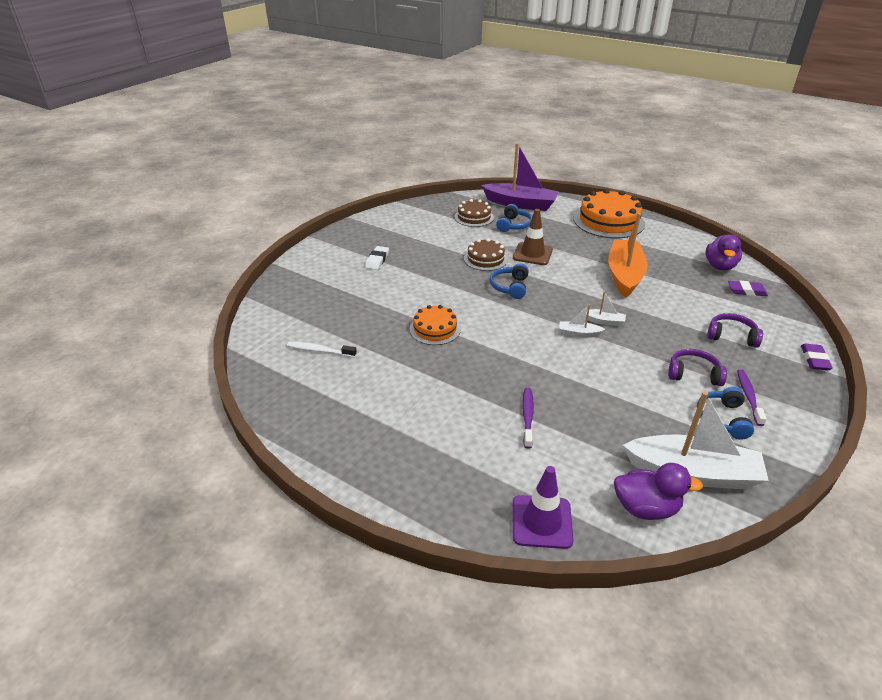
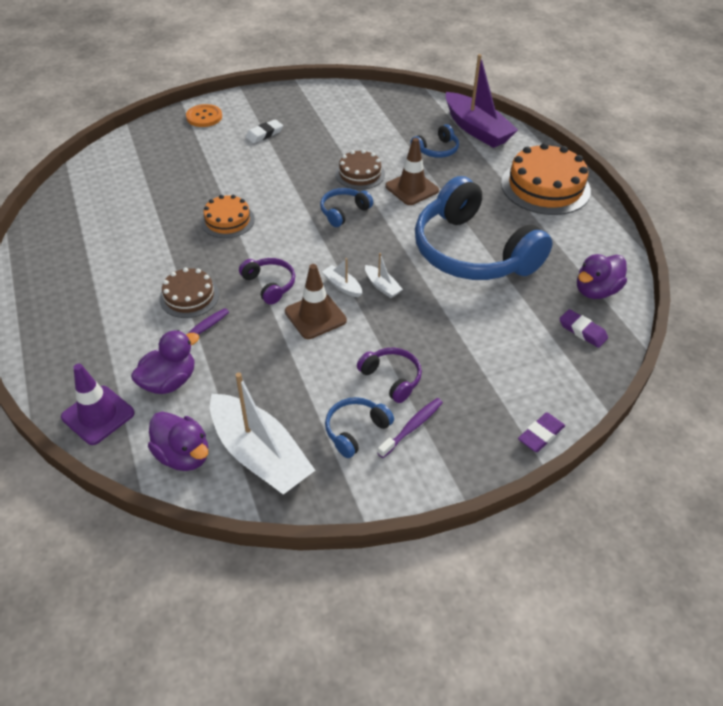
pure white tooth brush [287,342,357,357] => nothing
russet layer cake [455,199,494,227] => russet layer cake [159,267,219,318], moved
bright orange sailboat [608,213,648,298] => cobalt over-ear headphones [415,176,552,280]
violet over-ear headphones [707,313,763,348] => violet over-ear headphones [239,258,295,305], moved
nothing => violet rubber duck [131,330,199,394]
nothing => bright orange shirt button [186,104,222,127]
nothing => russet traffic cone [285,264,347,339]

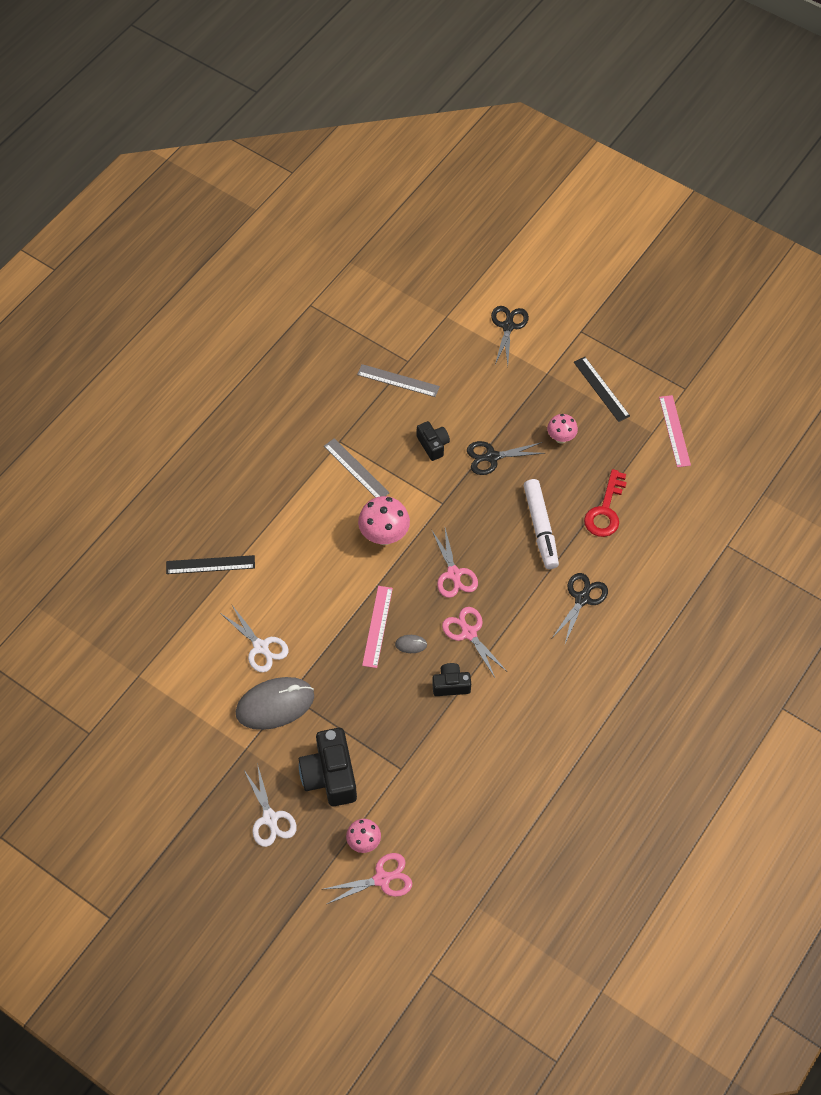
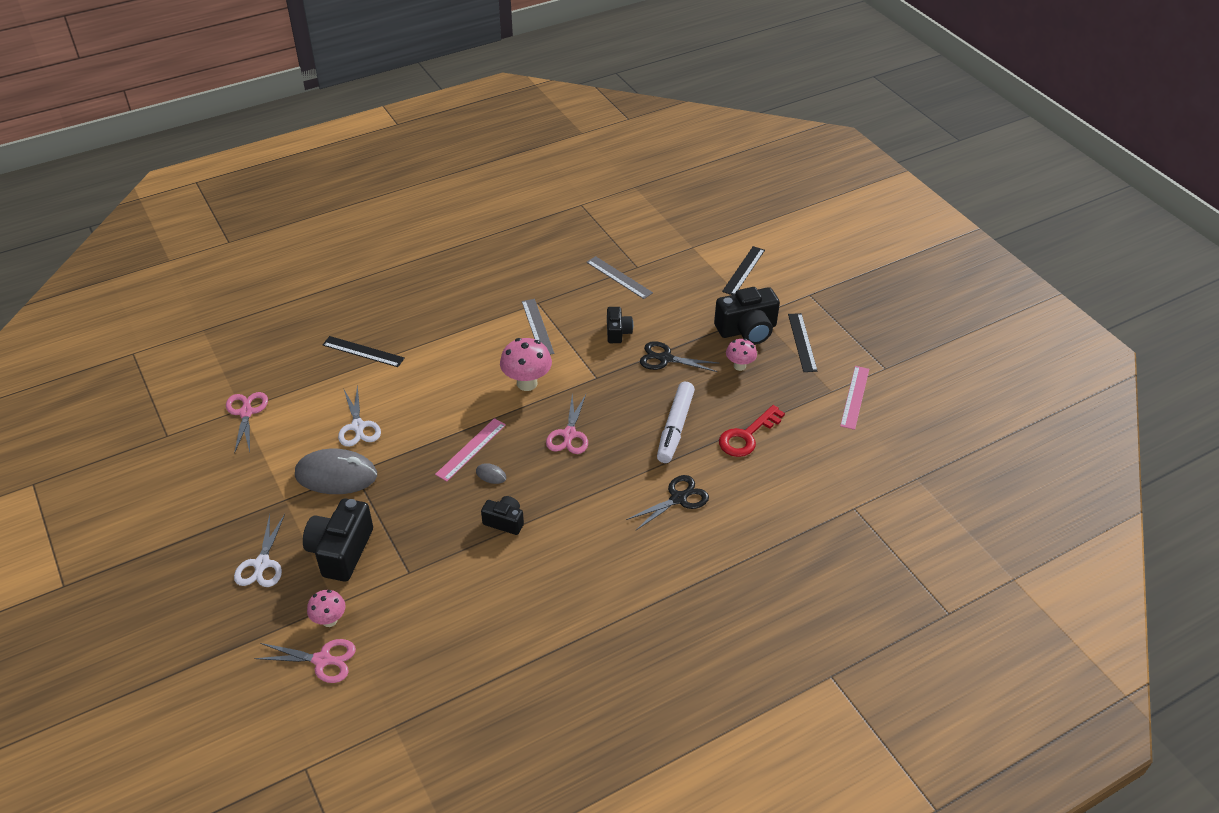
rose-pink pair of scissors [442,607,506,679] => rose-pink pair of scissors [226,392,268,454], moved
jet-black pair of scissors [491,306,529,365] => jet-black ruler [722,246,765,295]
nothing => jet-black camera [714,287,780,345]

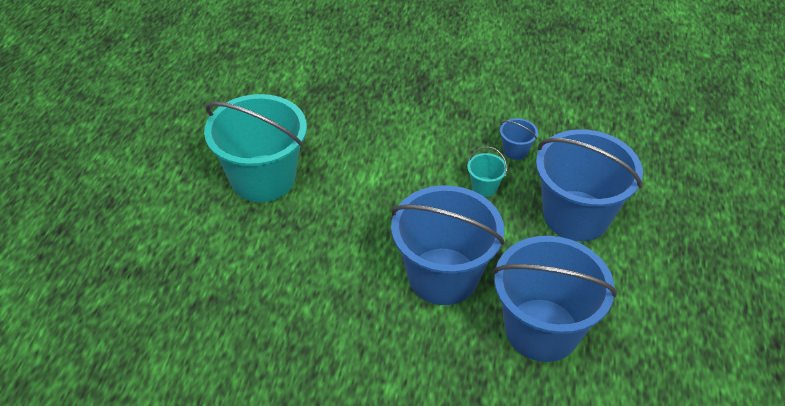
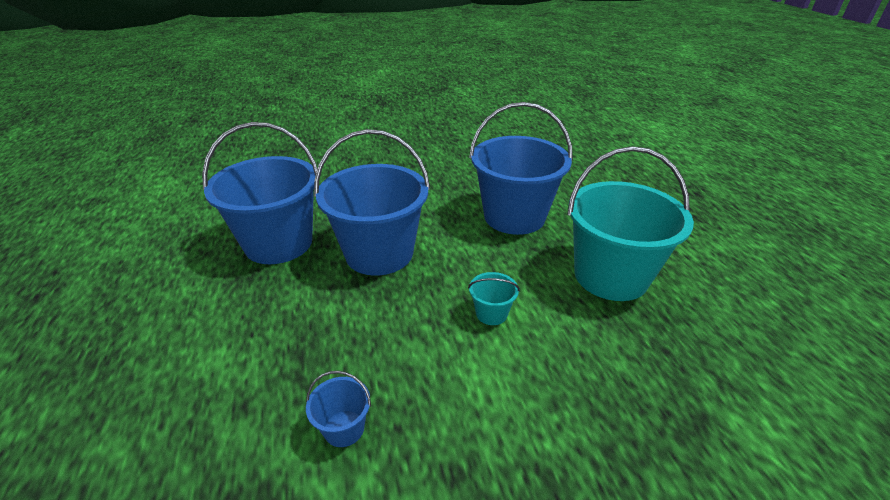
turquoise bucket [467,146,507,197] => turquoise bucket [468,272,520,325], moved
cobalt bucket [536,129,643,241] => cobalt bucket [469,102,573,235], moved

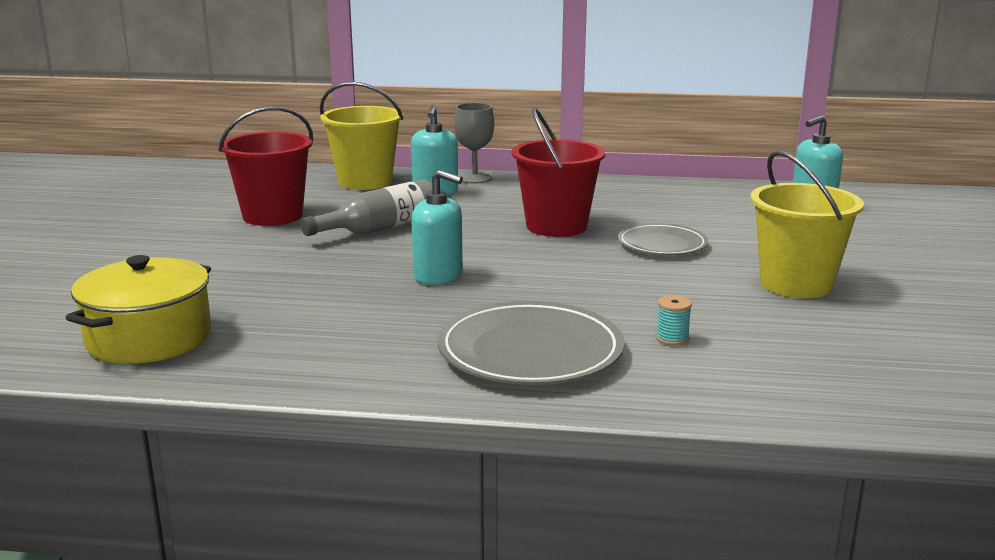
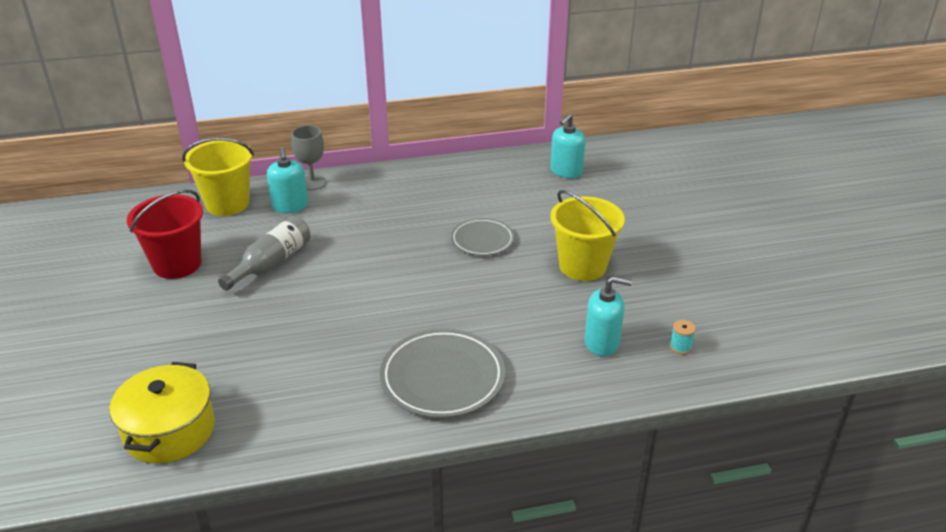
turquoise soap pump [411,170,463,285] => turquoise soap pump [585,276,632,356], moved
crimson bucket [512,107,605,237] => nothing
turquoise reel of thread [656,295,692,346] => turquoise reel of thread [670,320,696,354], moved

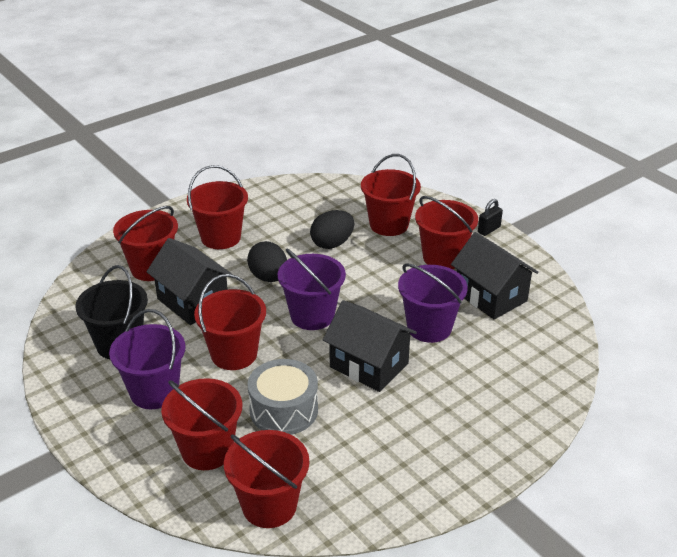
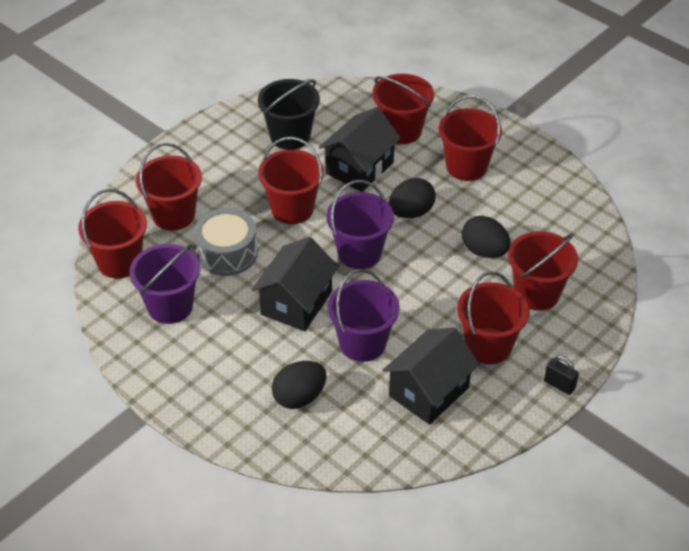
violet bucket [109,309,185,409] => violet bucket [129,244,200,324], moved
nothing => jet-black toy egg [272,361,326,409]

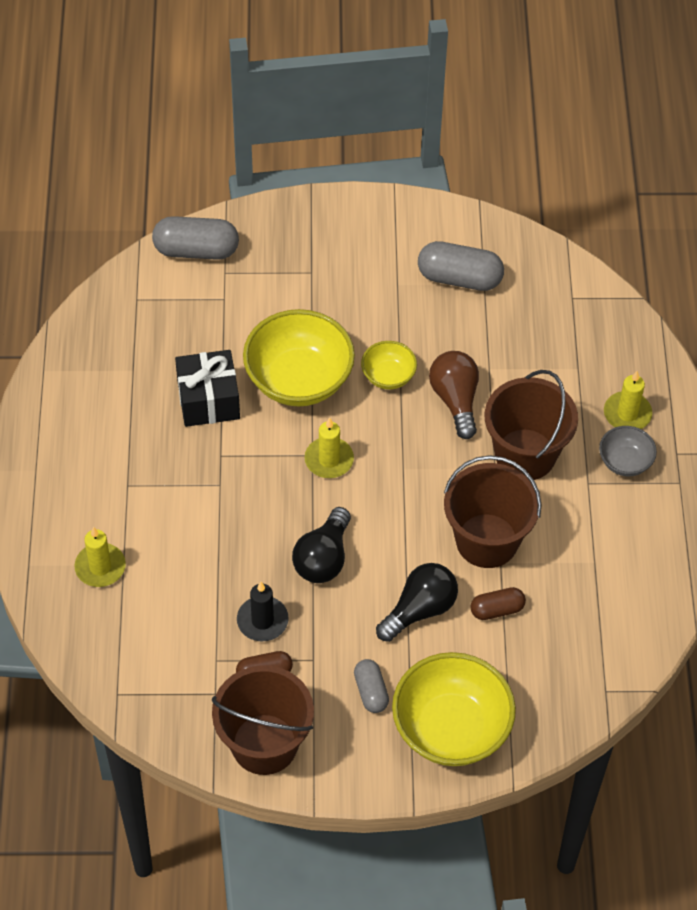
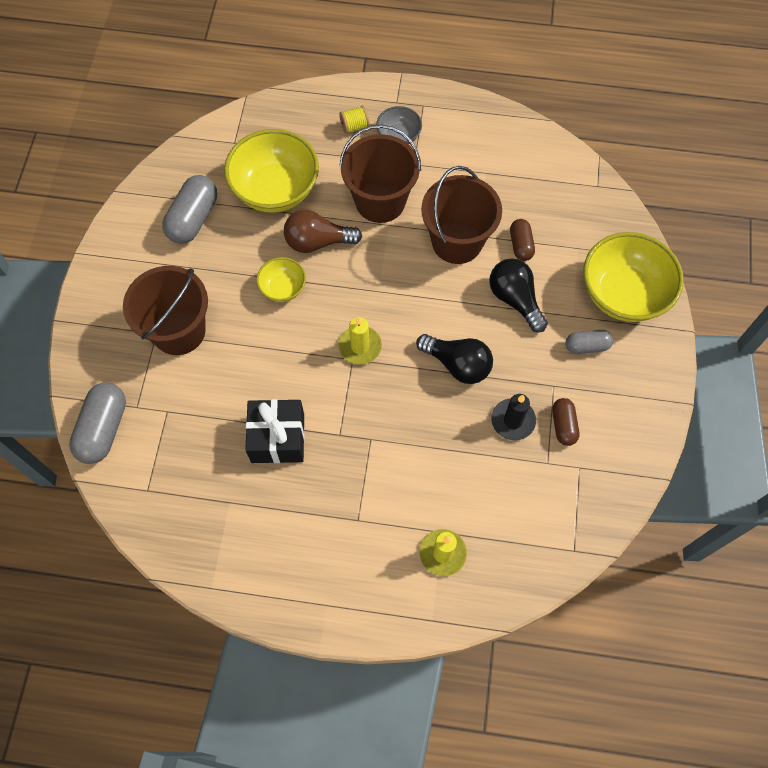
russet bucket [212,665,314,775] => russet bucket [123,266,208,355], moved
yellow bowl [243,309,355,406] => yellow bowl [224,129,319,213], moved
yellow pillar candle [604,371,652,429] => yellow reel of thread [339,106,370,134]

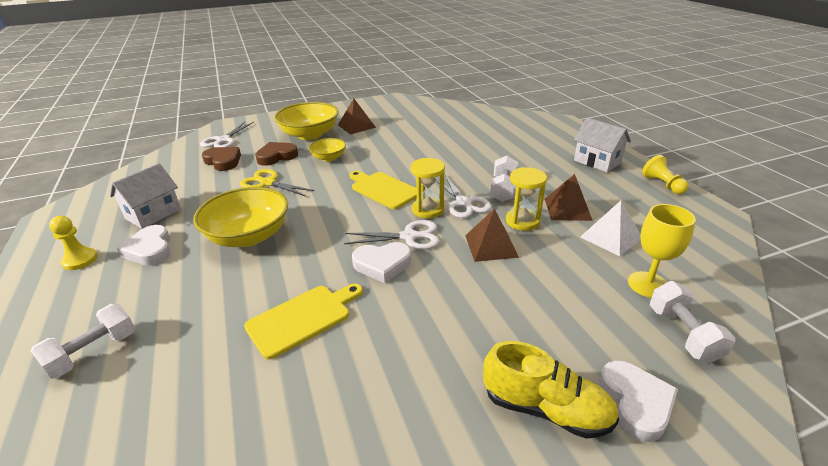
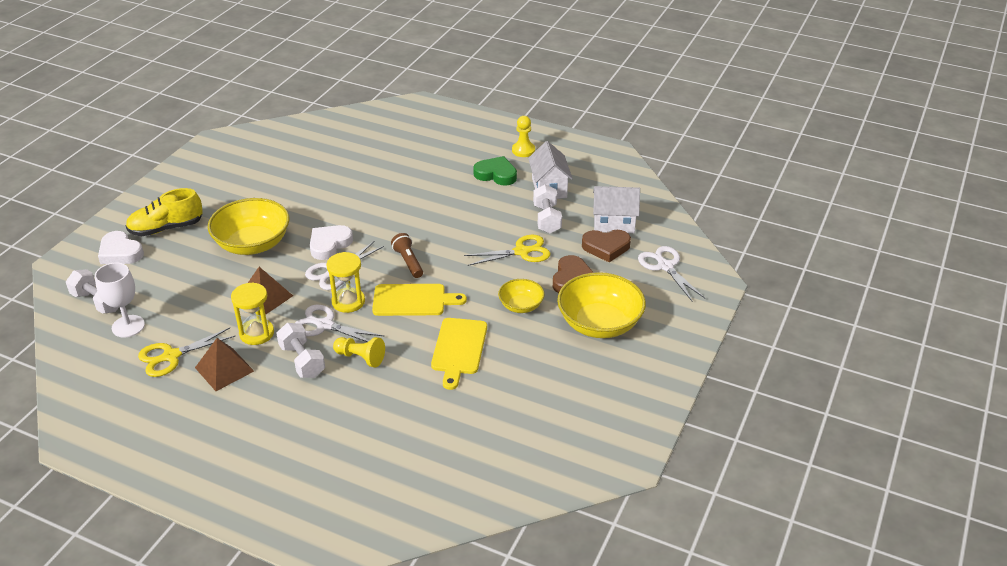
pure white dumbbell [30,304,135,379] => pure white dumbbell [533,184,562,233], moved
pure white love heart [117,225,171,266] => green love heart [473,156,517,186]
yellow bowl [193,187,288,247] => yellow bowl [208,198,289,255], moved
yellow cutting board [244,284,363,359] => yellow cutting board [431,318,487,390], moved
russet pyramid shape [338,99,376,135] => nothing
pure white toy house [574,118,631,172] => pure white toy house [593,186,640,233], moved
pure white pyramid shape [580,201,641,257] => yellow pair of scissors [138,328,236,377]
yellow chalice [628,204,696,298] => pure white chalice [95,263,145,337]
yellow pawn [642,155,689,194] => yellow pawn [333,337,385,368], moved
nothing => russet pocket torch [391,233,423,278]

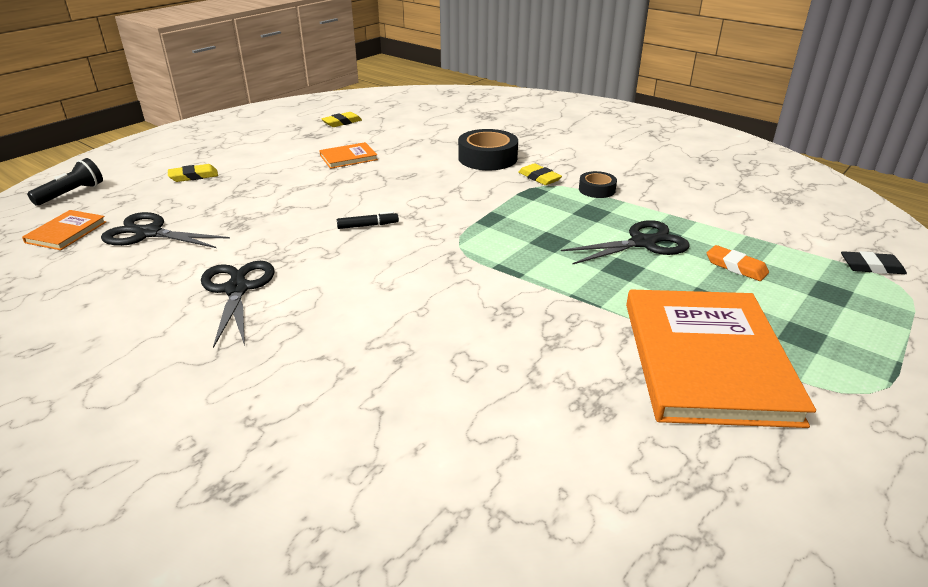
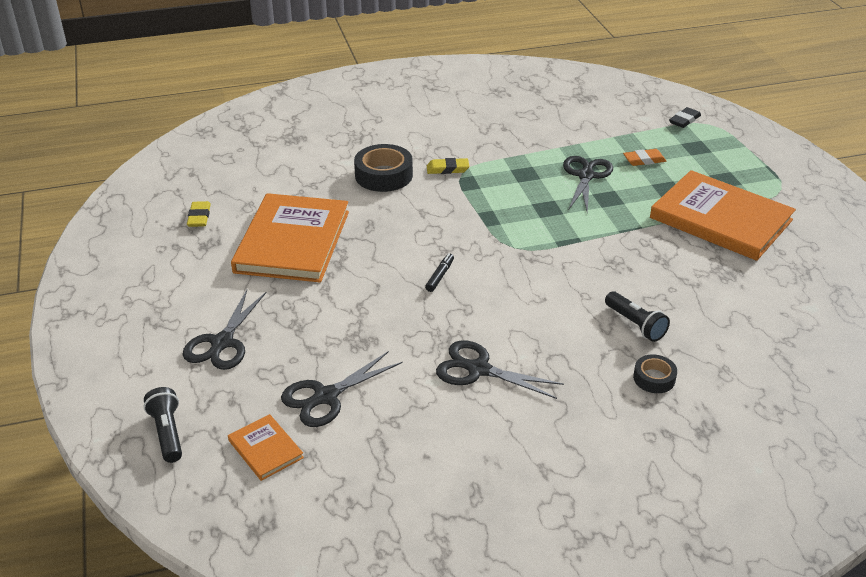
yellow gum eraser [168,164,218,182] => jet-black pair of scissors [183,290,267,370]
bright orange hardback [319,142,378,169] => bright orange hardback [231,193,349,282], x2.27
jet-black sticky tape [579,171,617,198] => jet-black sticky tape [633,355,677,393], moved
nothing => jet-black pocket torch [605,291,670,342]

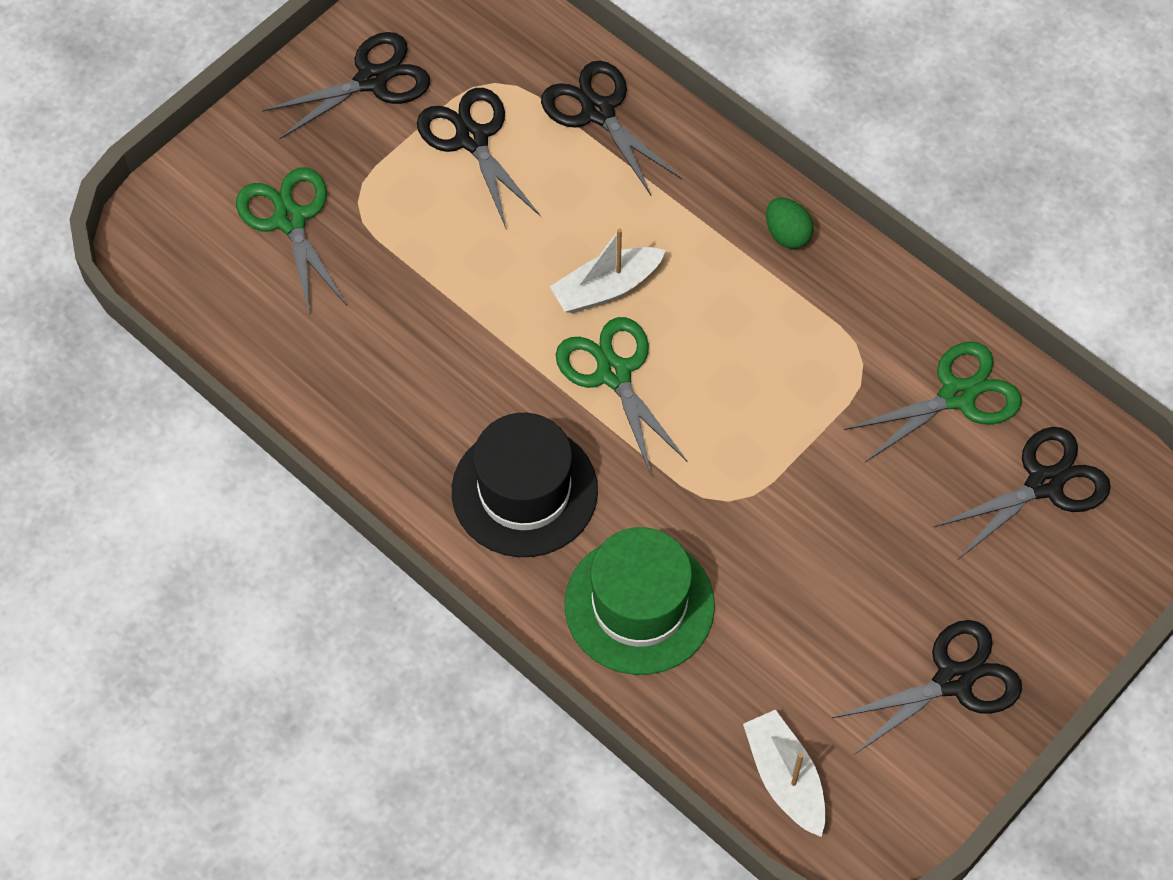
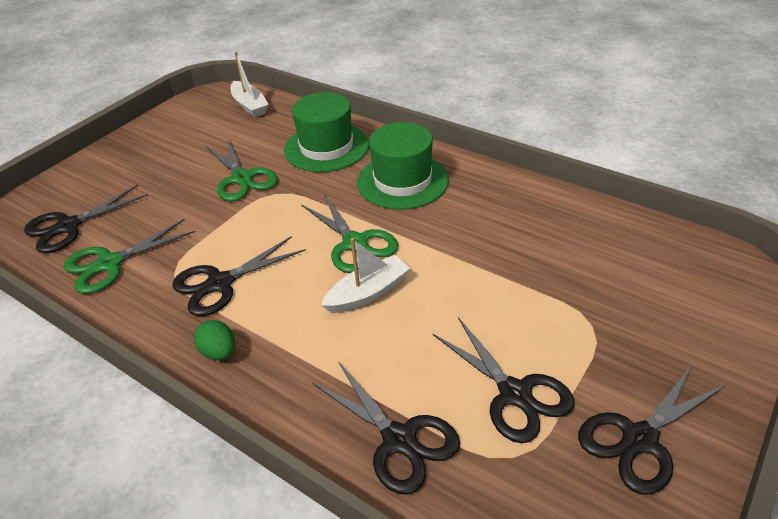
green pair of scissors [236,167,347,316] => green pair of scissors [206,138,278,202], moved
jet-black tall hat [452,413,598,557] => green tall hat [357,122,449,210]
jet-black pair of scissors [832,620,1022,755] => jet-black pair of scissors [172,236,306,316], moved

